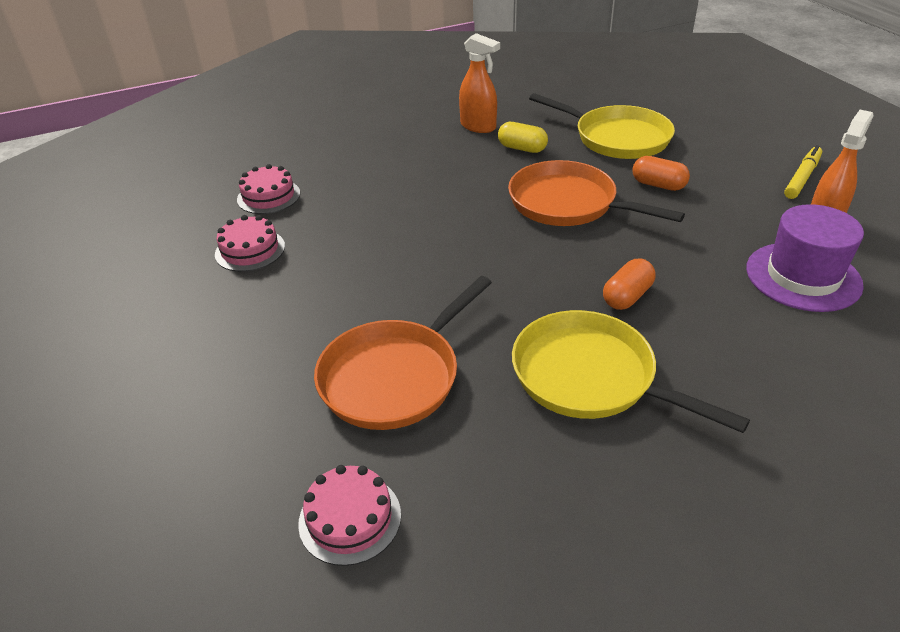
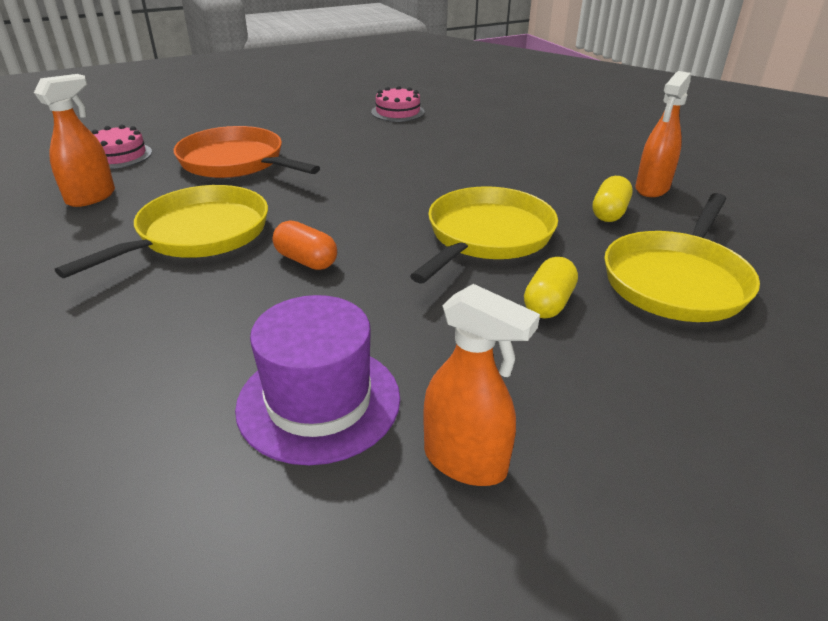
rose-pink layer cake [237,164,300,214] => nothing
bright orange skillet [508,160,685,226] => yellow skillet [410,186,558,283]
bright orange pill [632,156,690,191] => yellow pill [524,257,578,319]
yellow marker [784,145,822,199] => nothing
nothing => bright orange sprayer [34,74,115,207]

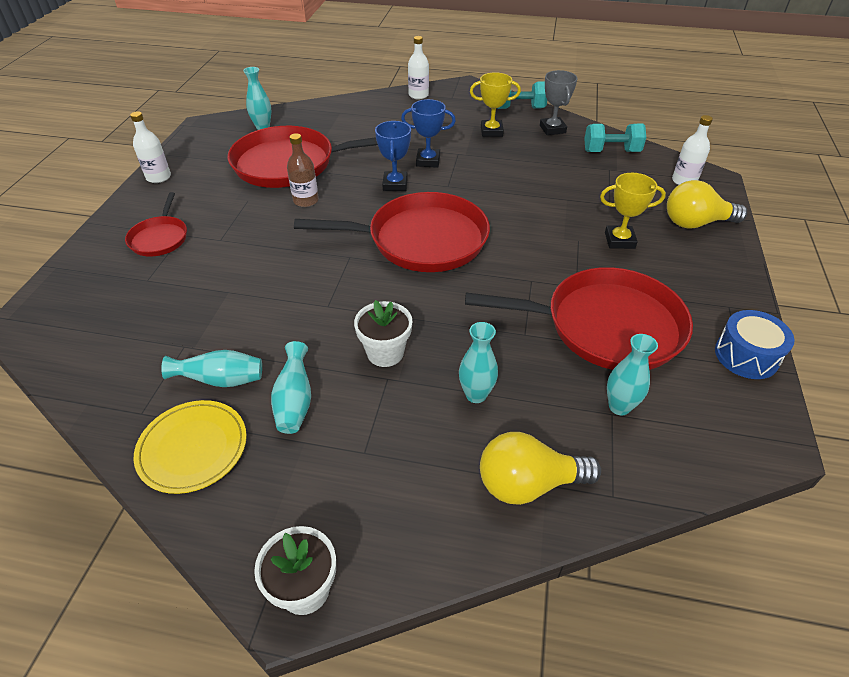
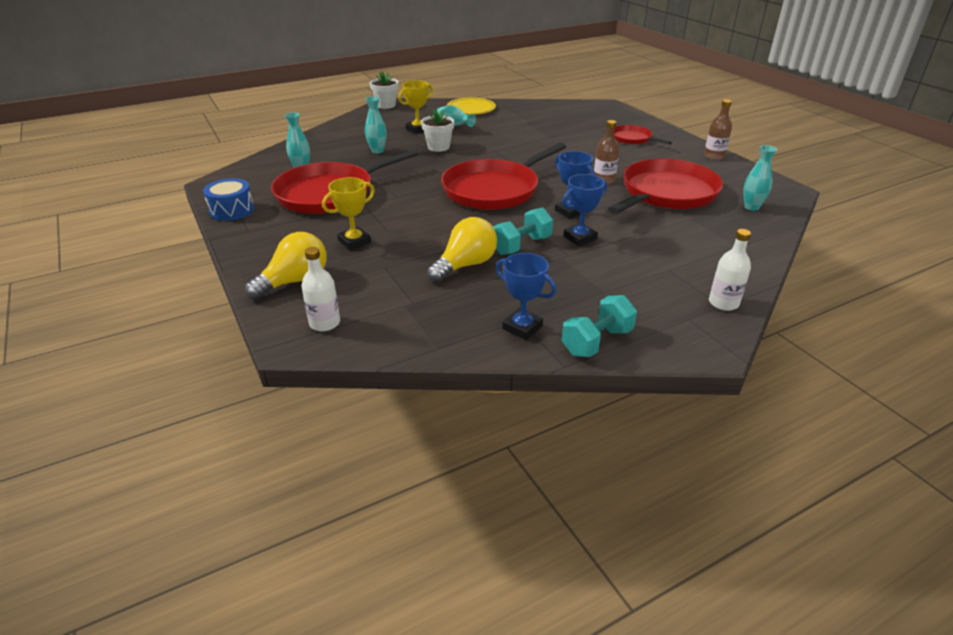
pure white flask [130,111,171,183] => russet flask [704,99,732,160]
turquoise vase [161,350,262,387] => nothing
yellow trophy [470,72,521,137] => yellow trophy [398,80,433,134], moved
yellow bulb [480,432,601,505] => yellow bulb [427,217,497,283], moved
grey trophy [540,70,577,135] => cobalt trophy [496,253,557,340]
turquoise dumbbell [584,124,646,152] => turquoise dumbbell [493,207,553,255], moved

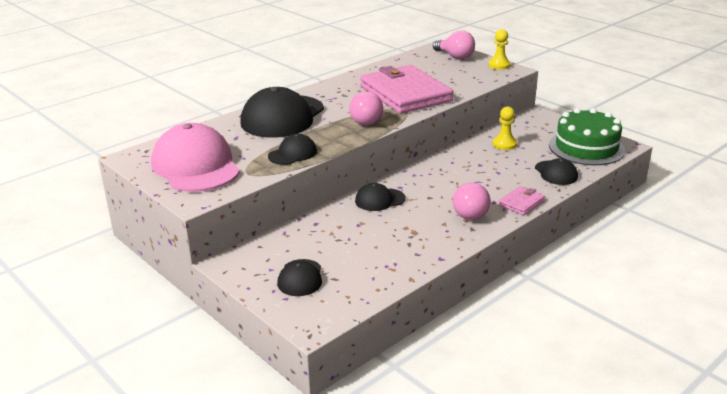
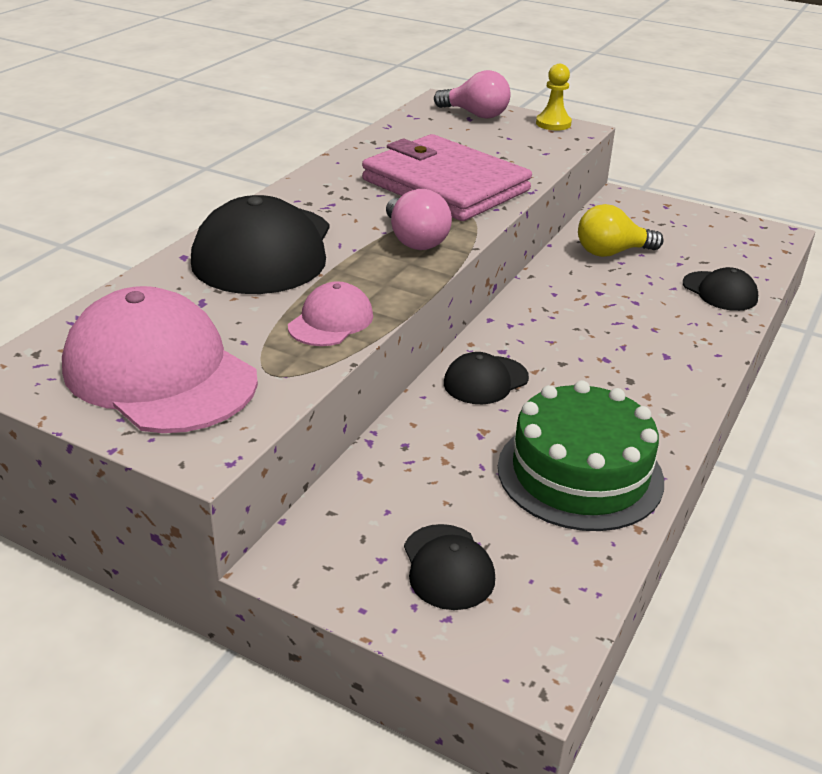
jet-black peaked cap [268,134,317,165] => rose-pink peaked cap [288,281,373,346]
rose-pink bulb [453,183,490,220] => nothing
yellow pawn [493,106,517,150] => yellow bulb [578,204,664,257]
rose-pink card wallet [499,186,545,215] => nothing
green layer cake [549,108,625,165] => green layer cake [498,380,664,531], moved

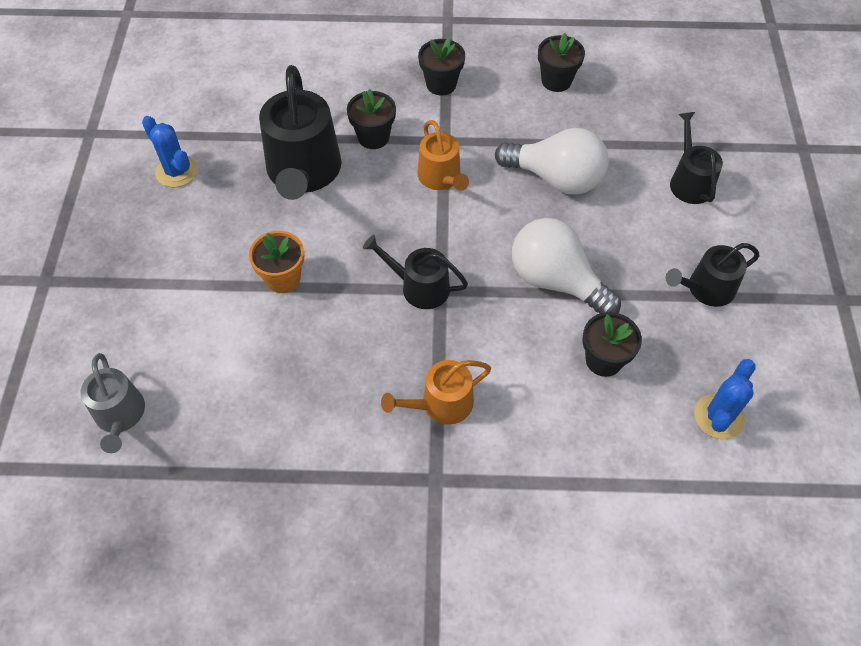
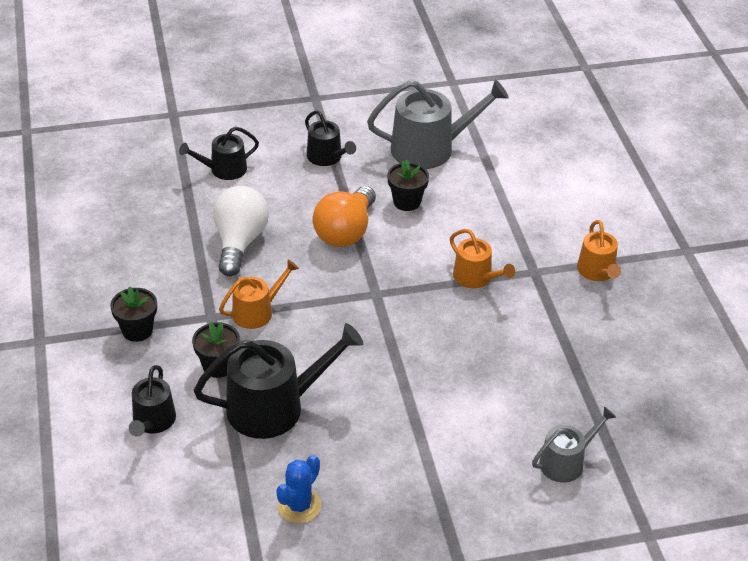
bright orange potted plant [249,231,304,293] => nothing
jet-black watering pot [363,235,468,309] => jet-black watering pot [129,365,176,437], moved
pure white bulb [512,218,621,314] => bright orange bulb [313,186,376,247]
jet-black potted plant [538,33,585,92] => nothing
cobalt saguaro cactus [694,359,756,439] => grey watering pot [367,80,509,169]
nothing => bright orange watering pot [577,220,621,281]

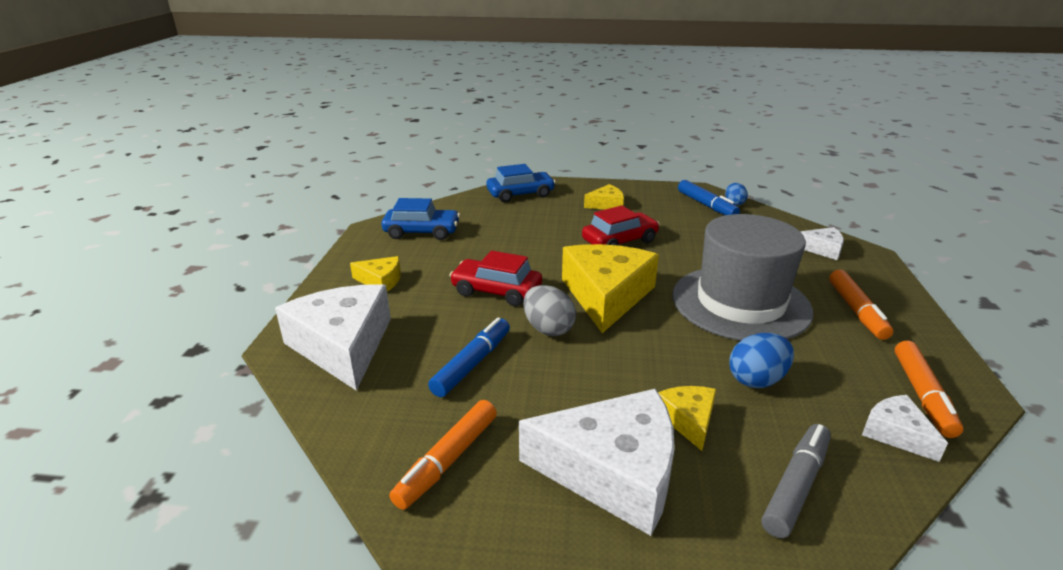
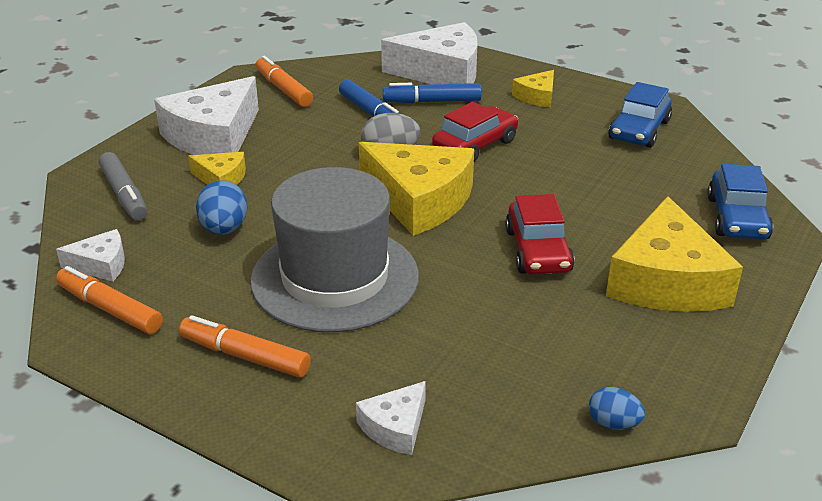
yellow cheese [584,184,624,209] => yellow cheese [606,196,743,312], x2.06
cobalt marker [678,180,740,215] => cobalt marker [383,83,482,103], moved

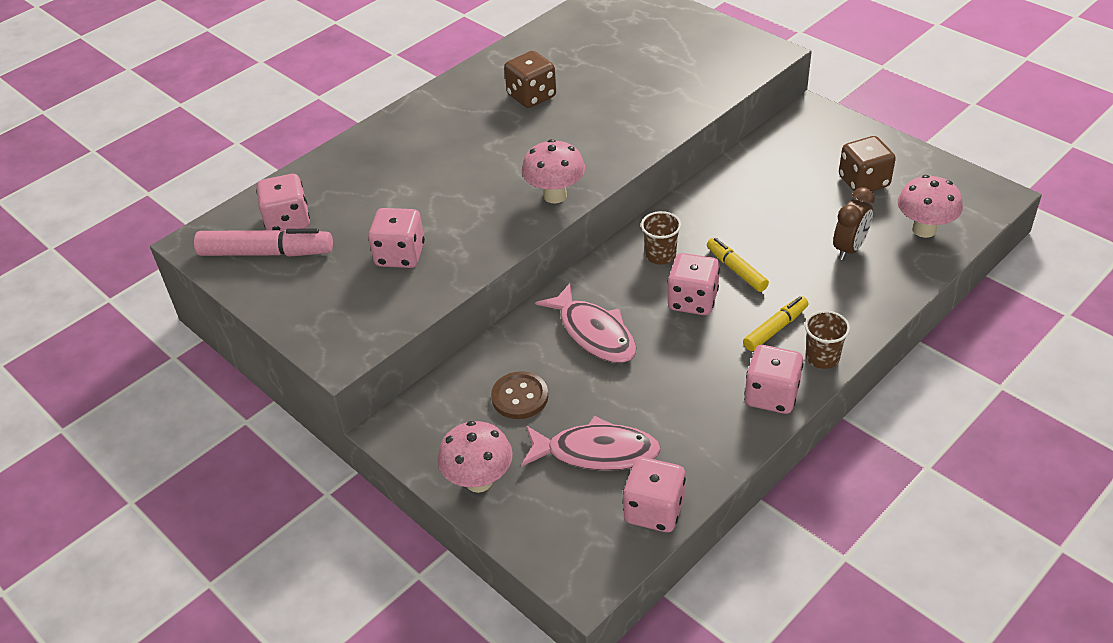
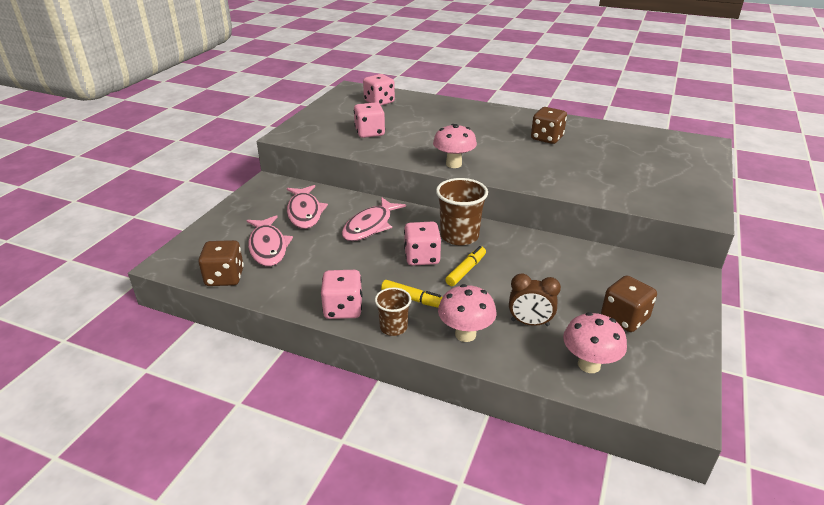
rose-pink marker [194,228,333,257] => nothing
rose-pink fungus [437,421,513,493] => rose-pink fungus [438,284,496,342], moved
russet shirt button [491,371,548,419] => rose-pink fish figure [287,185,328,229]
rose-pink dice [623,457,686,532] => russet dice [198,240,244,286]
russet cup [641,211,681,265] => russet cup [436,178,488,246], x1.71

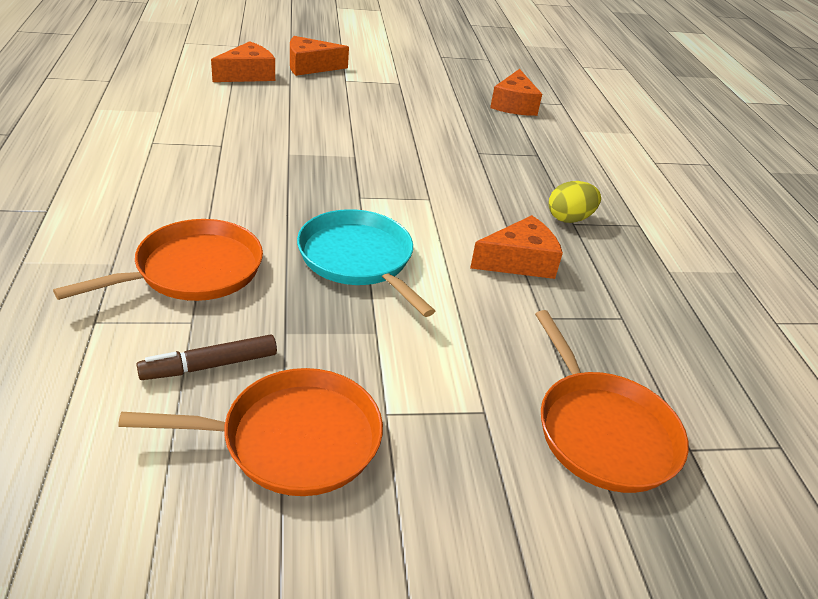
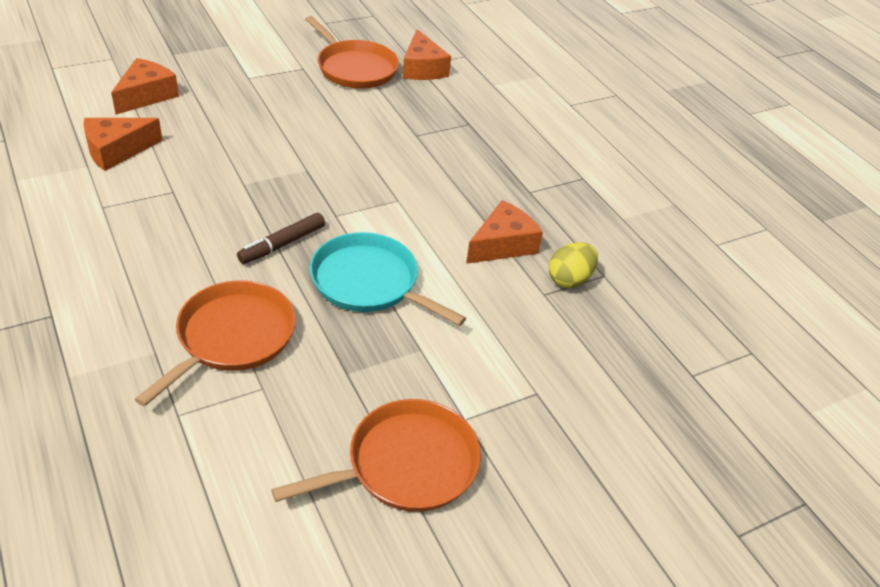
russet marker [136,334,277,380] => russet marker [237,213,325,264], moved
bright orange cheese [290,36,349,76] => bright orange cheese [83,118,163,171], moved
bright orange skillet [535,310,689,493] => bright orange skillet [305,16,399,89], moved
yellow toy egg [549,181,601,223] => yellow toy egg [549,242,598,288], moved

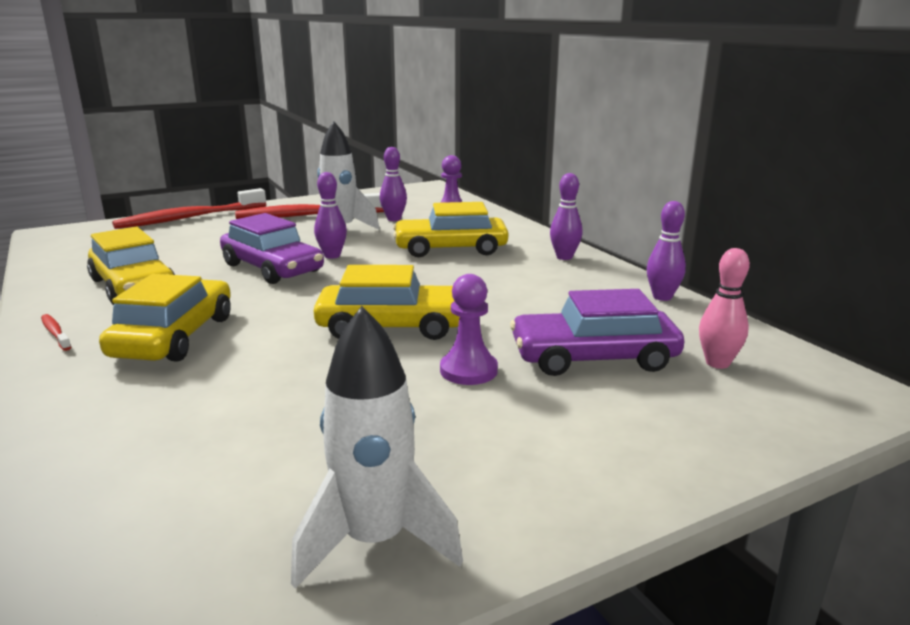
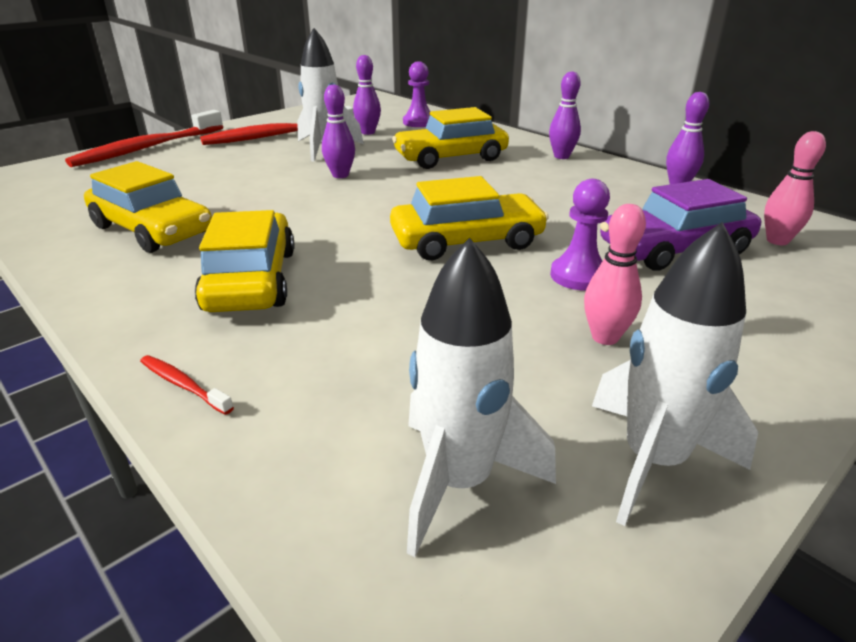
crimson tooth brush [41,314,71,351] => crimson tooth brush [140,355,234,415], moved
violet toy car [220,213,324,284] => nothing
nothing => pure white spaceship [407,237,556,557]
nothing => rose-pink bowling pin [584,204,646,345]

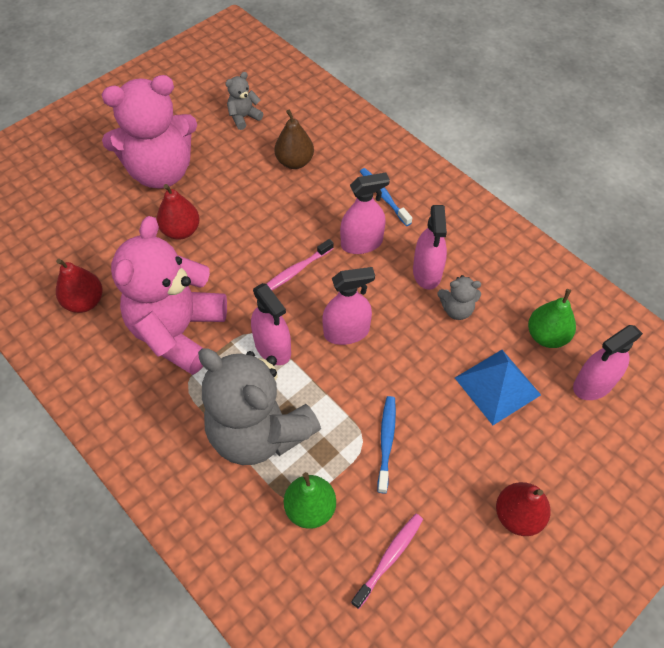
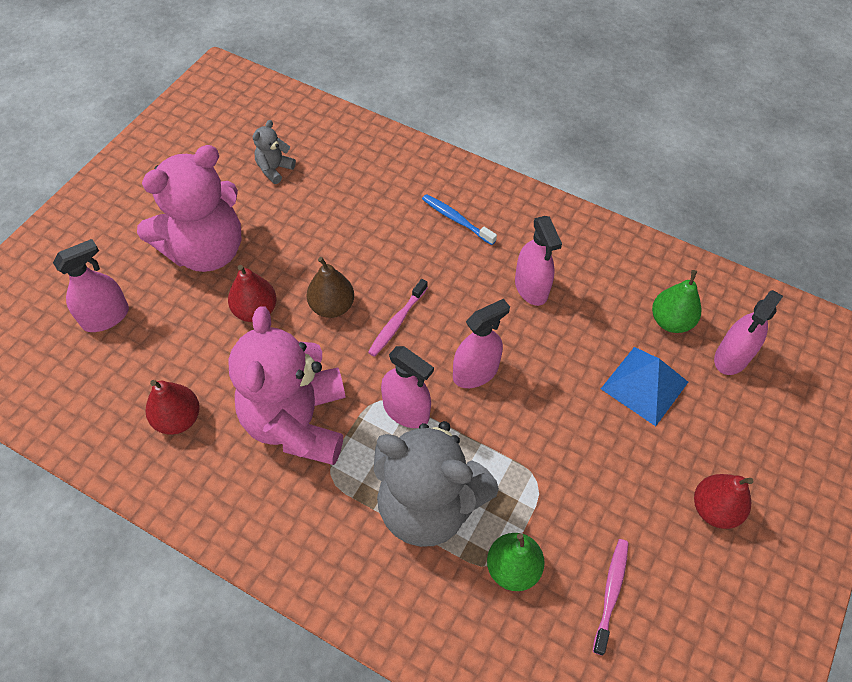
russet pear [274,109,314,169] => russet pear [307,257,354,318], moved
rose-pink sprayer [340,173,390,254] => rose-pink sprayer [53,239,129,332], moved
cobalt tooth brush [377,396,396,494] => nothing
grey teddy bear [437,275,481,320] => nothing

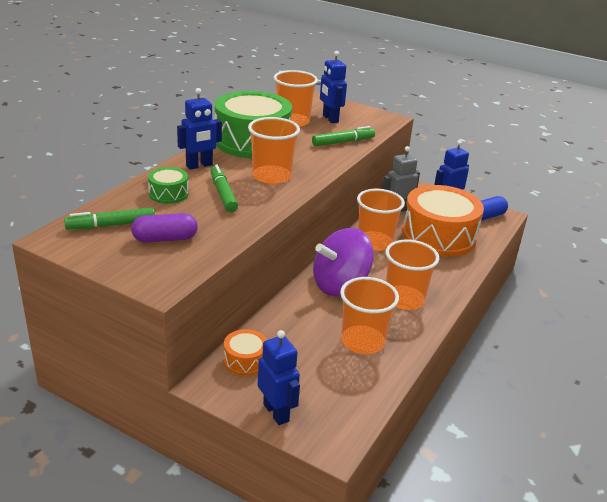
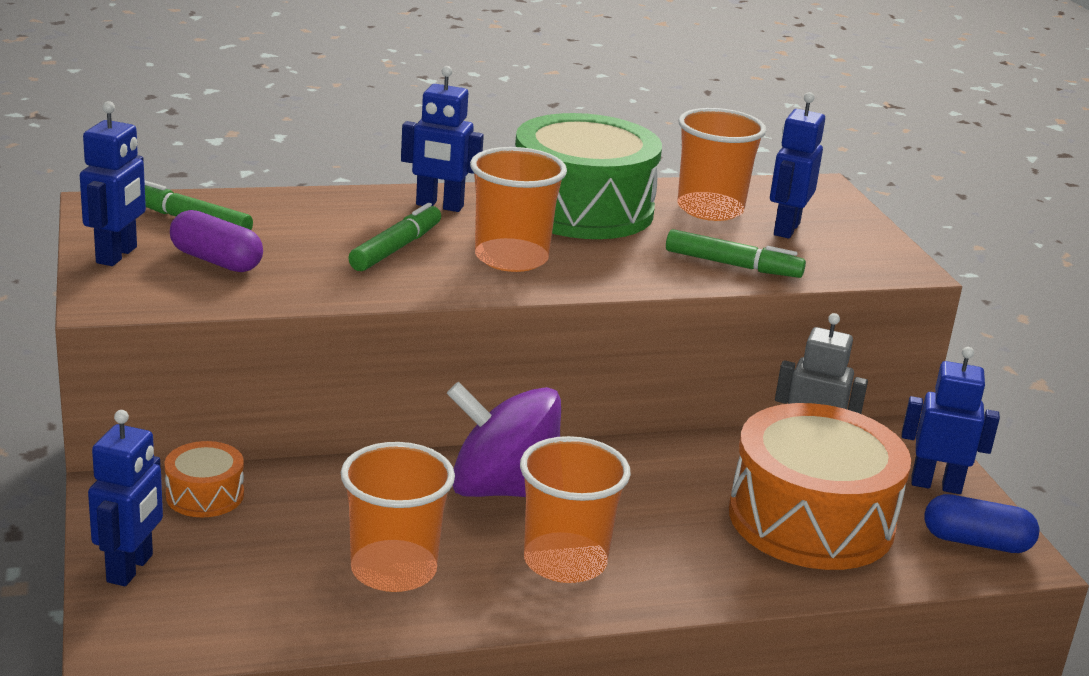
green snare drum [148,167,189,204] => nothing
bright orange cup [357,189,405,251] => nothing
nothing => cobalt toy robot [80,101,146,266]

